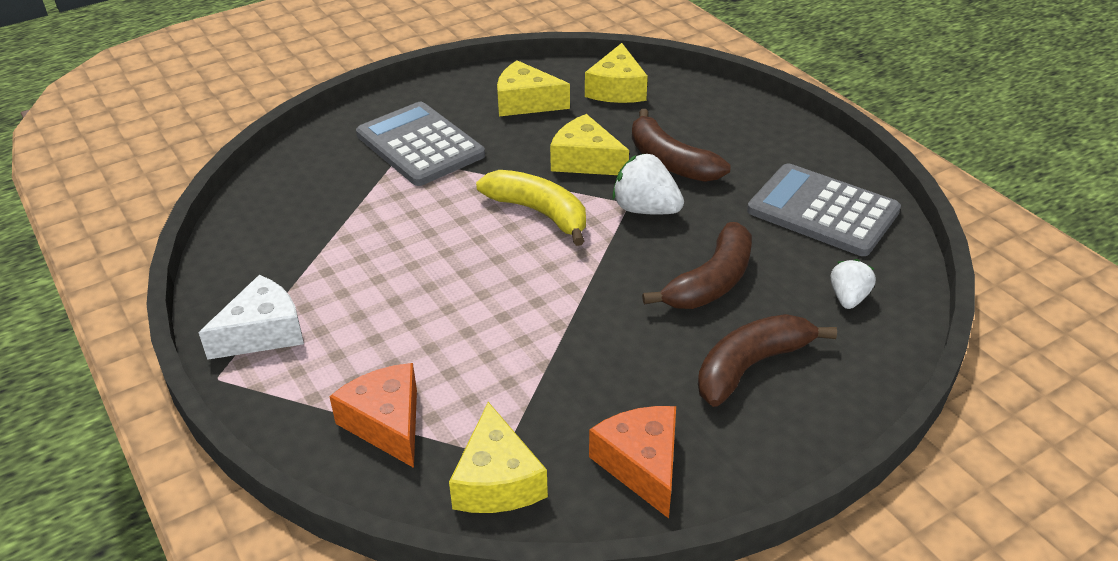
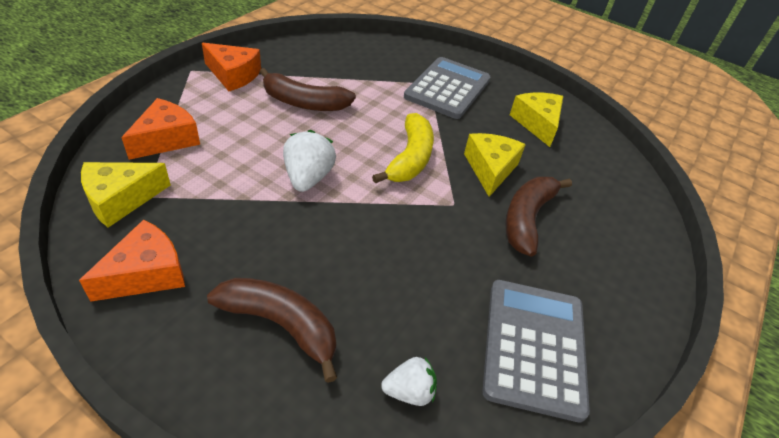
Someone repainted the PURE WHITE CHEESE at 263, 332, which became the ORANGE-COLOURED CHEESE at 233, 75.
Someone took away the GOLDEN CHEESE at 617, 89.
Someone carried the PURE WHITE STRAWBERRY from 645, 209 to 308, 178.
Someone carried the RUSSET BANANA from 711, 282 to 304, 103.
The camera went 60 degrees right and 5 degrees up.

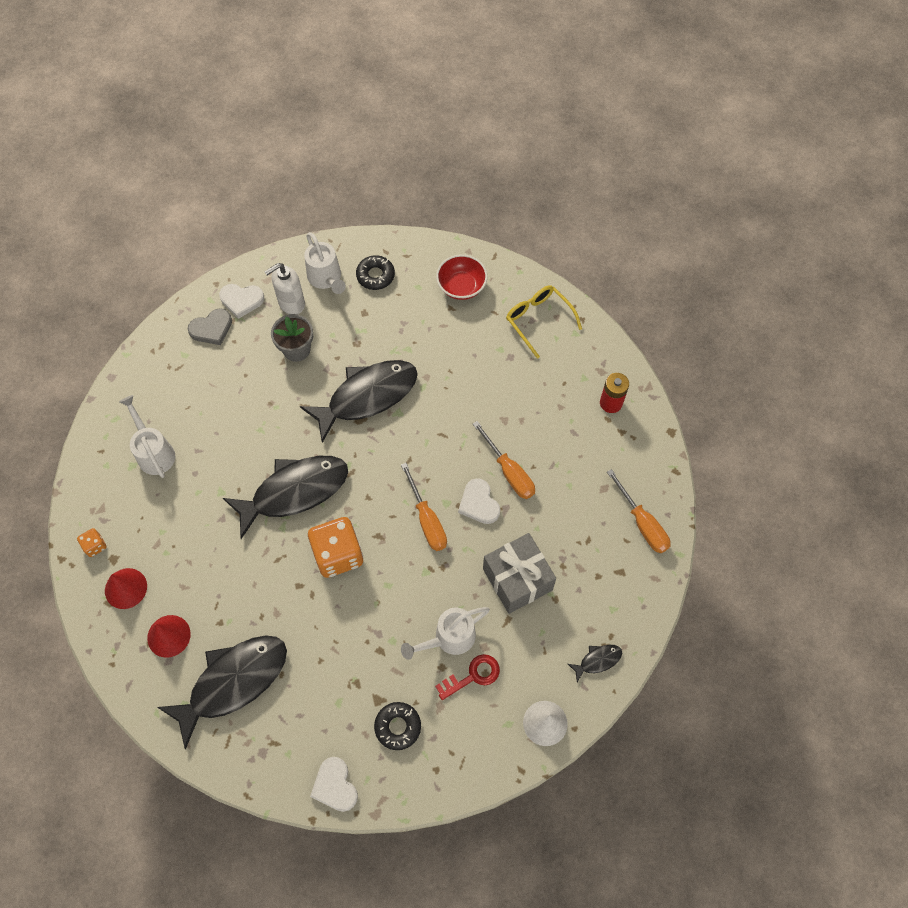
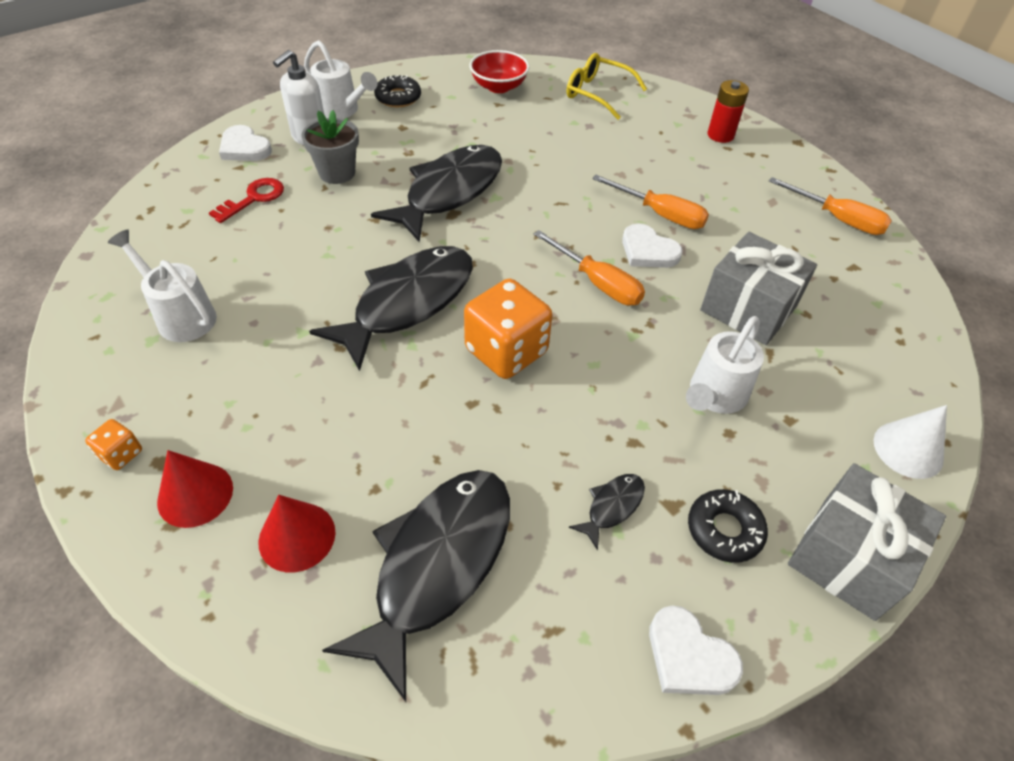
Someone took away the ASH-GREY HEART at 212, 328.
Someone rotated the PURE WHITE HEART at 241, 300 by 60 degrees clockwise.
Someone carried the RED LATCHKEY from 473, 676 to 254, 198.
Someone carried the BLACK TOY FISH from 597, 660 to 612, 507.
Someone put down the ASH-GREY PRESENT at 848, 557.
The camera went 25 degrees left and 15 degrees down.

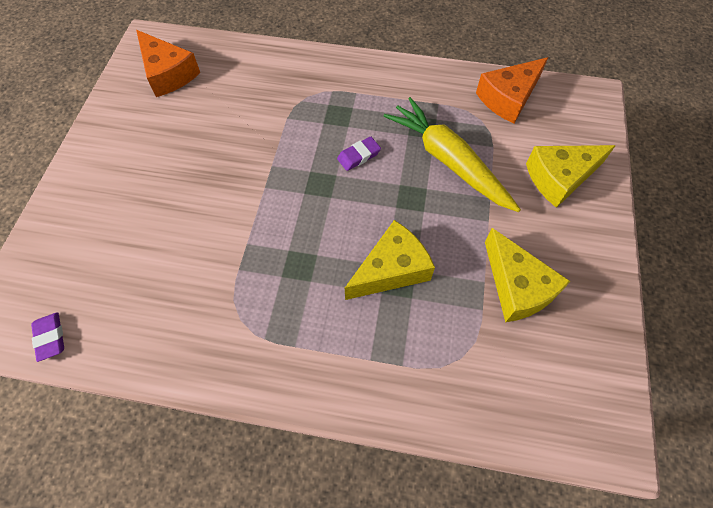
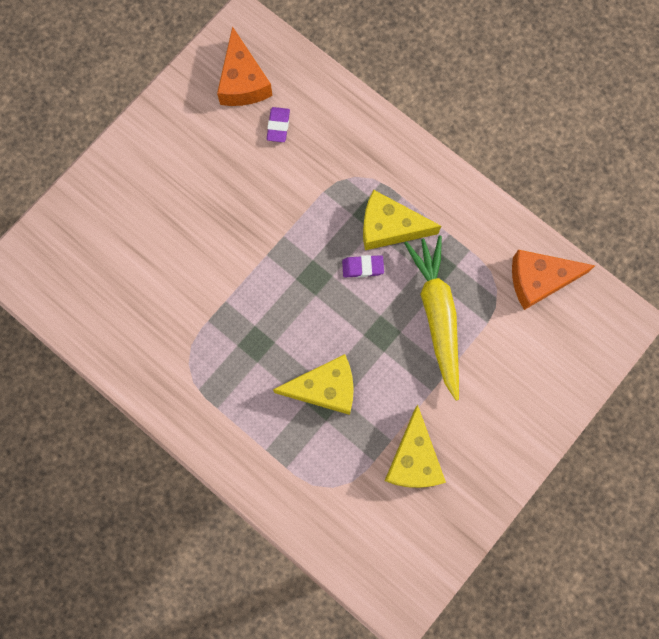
Someone carried the VIOLET PENCIL ERASER from 50, 337 to 278, 126.
Someone carried the GOLDEN CHEESE from 560, 178 to 389, 227.
The camera went 30 degrees right and 15 degrees up.

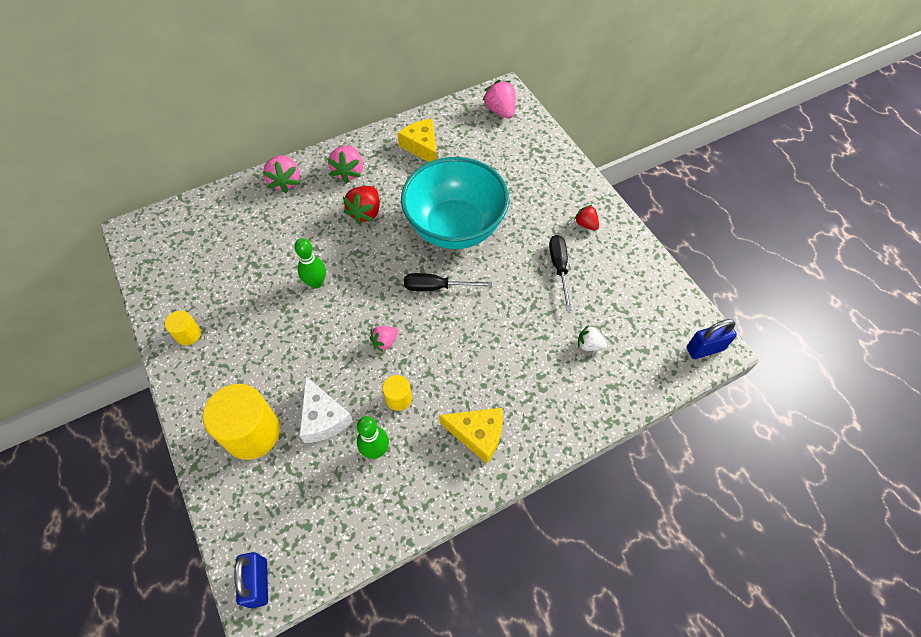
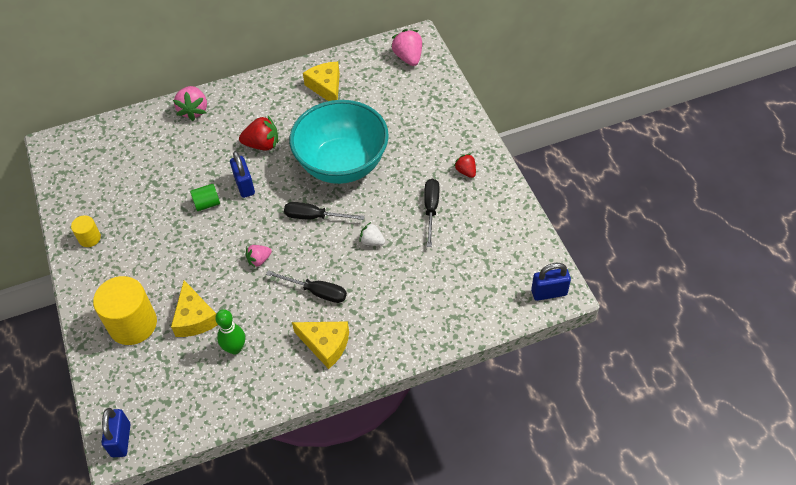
Someone swapped the GREEN BOWLING PIN at 316, 283 for the GREEN CYLINDER at 207, 204.
Someone repainted the PURE WHITE CHEESE at 323, 418, which became the GOLDEN CHEESE at 195, 318.
Someone took away the ROSE-PINK STRAWBERRY at 349, 172.
Someone rotated the RED STRAWBERRY at 365, 212 by 120 degrees counterclockwise.
Someone took away the GOLDEN CYLINDER at 398, 398.
Someone carried the PURE WHITE STRAWBERRY from 589, 345 to 372, 241.
Someone put down the COBALT SMALL LOCK at 244, 185.
Someone put down the BLACK SCREWDRIVER at 316, 292.
The camera went 10 degrees right and 5 degrees down.

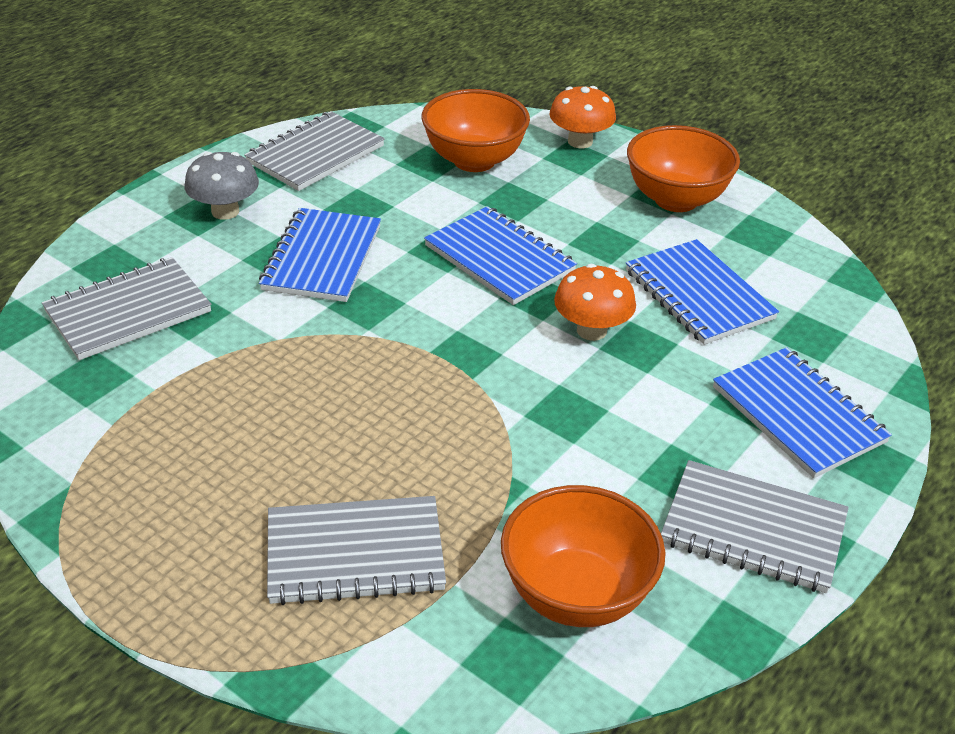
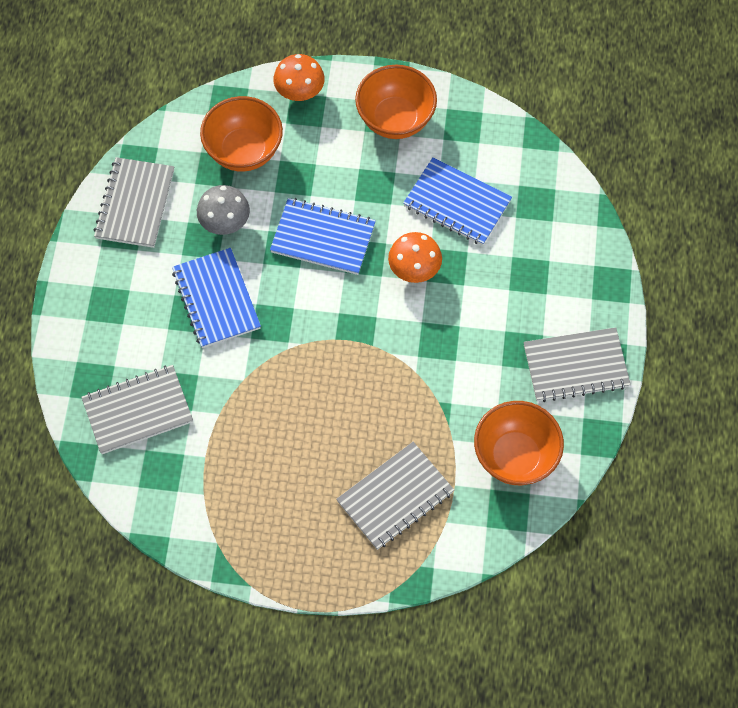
Someone rotated the ASH-GREY NOTEBOOK at 128, 312 by 45 degrees clockwise.
Someone carried the ASH-GREY MUSHROOM from 225, 211 to 225, 222.
Someone took away the COBALT NOTEBOOK at 798, 415.
The camera went 30 degrees left and 25 degrees up.

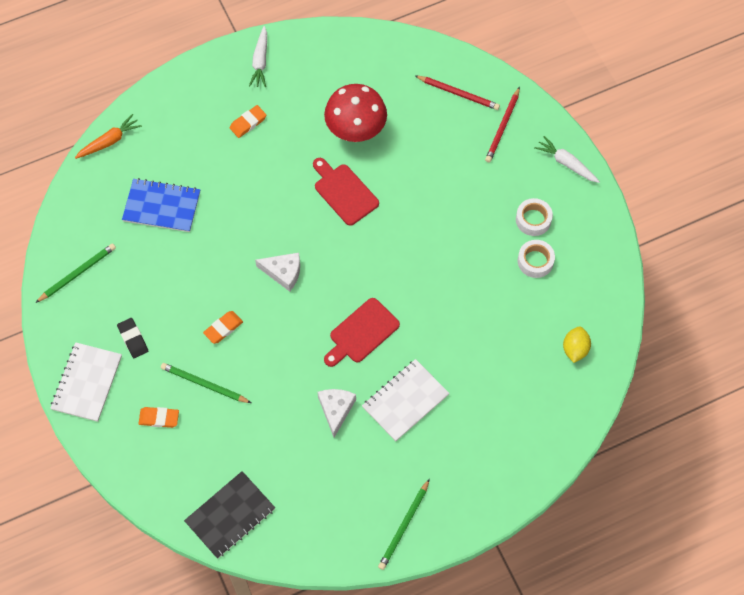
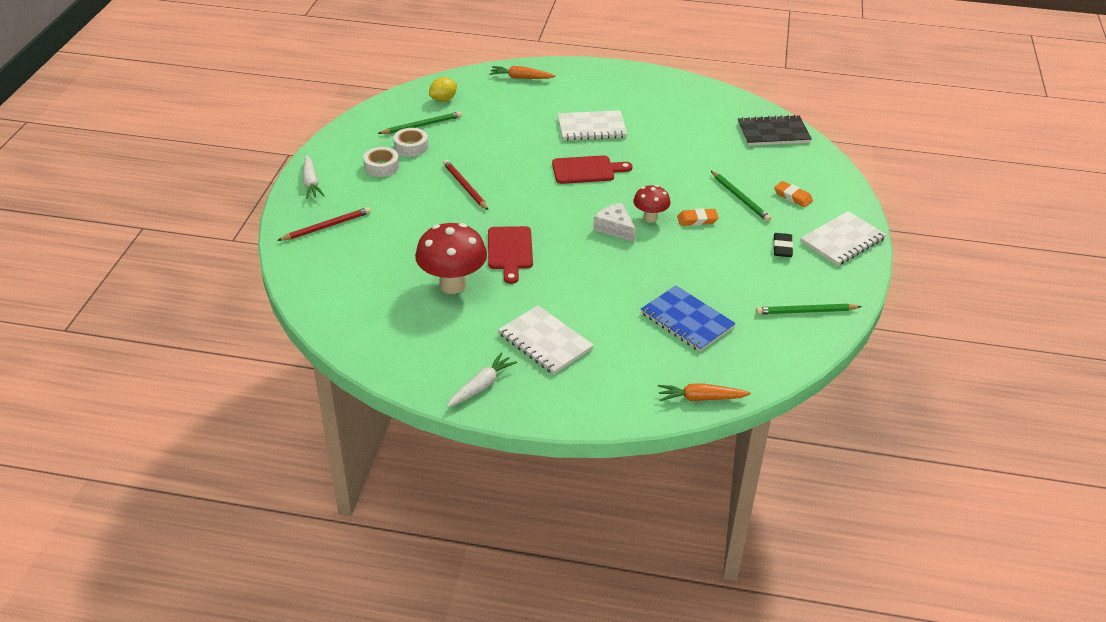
Someone swapped the ORANGE-COLOURED PENCIL ERASER at 248, 123 for the PURE WHITE NOTEBOOK at 545, 341.
Someone took away the PURE WHITE CHEESE at 336, 410.
Someone carried the GREEN WOODEN PENCIL from 404, 526 to 422, 125.
Someone carried the RED WOODEN PENCIL from 458, 93 to 465, 187.
Someone put down the ORANGE-COLOURED CARROT at 521, 78.
Someone put down the RED MUSHROOM at 650, 218.
The camera went 145 degrees left and 25 degrees down.

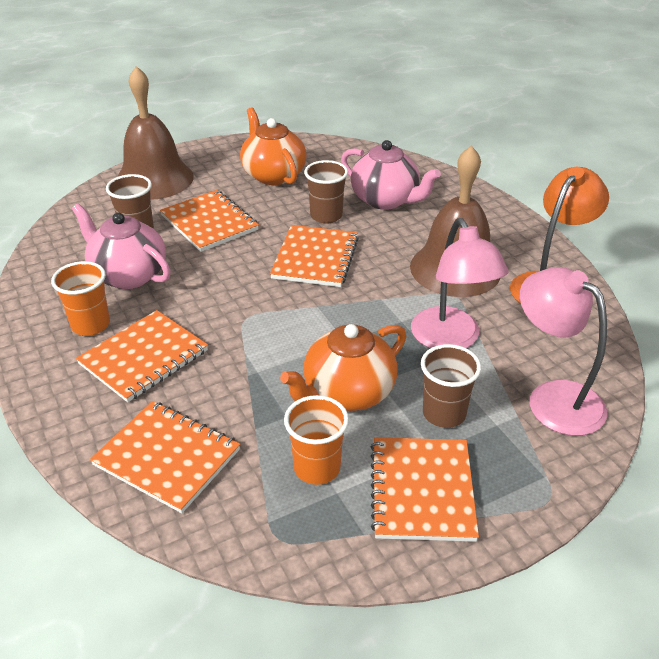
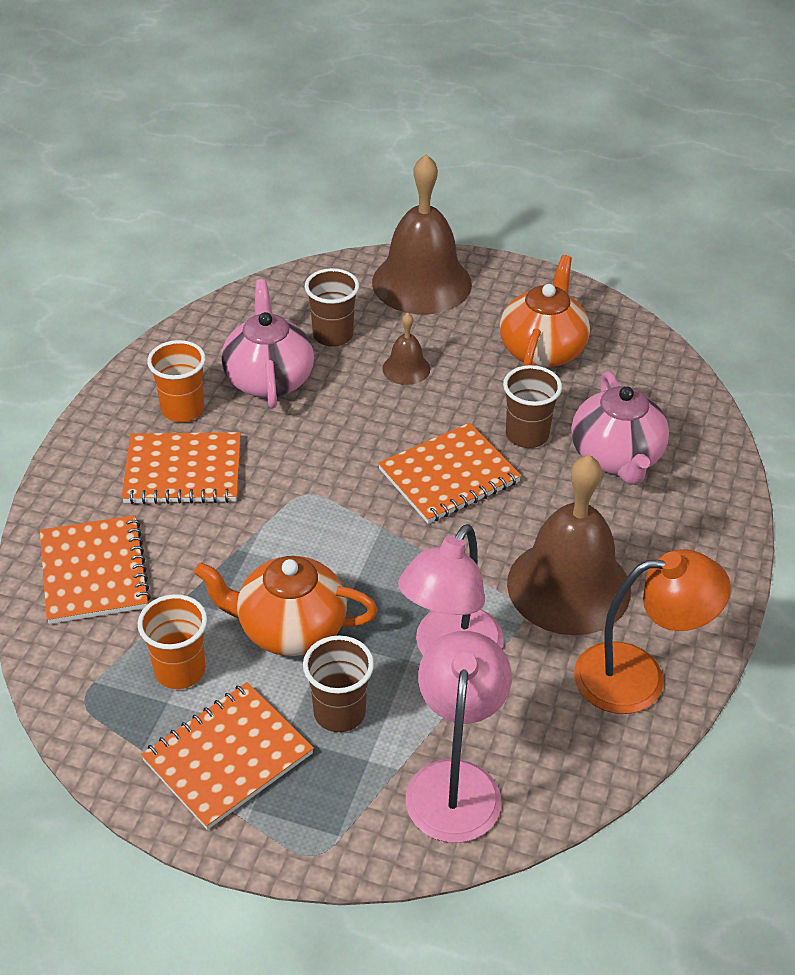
Someone swapped the ORANGE-COLOURED NOTEBOOK at 209, 223 for the RUSSET BELL at 406, 368.
The camera went 45 degrees right and 5 degrees up.

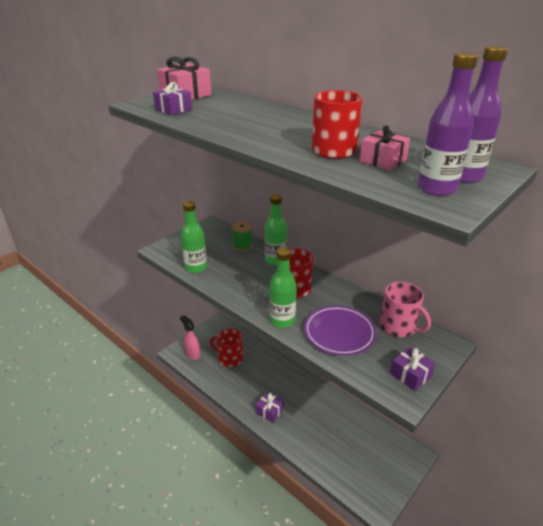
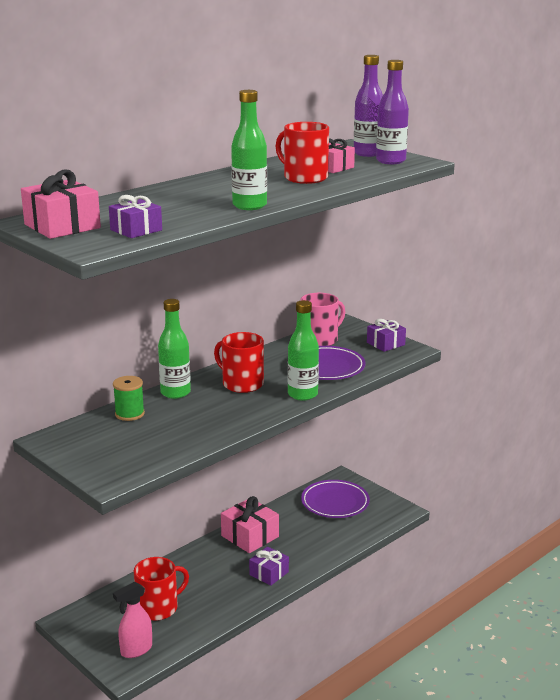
Someone carried the GREEN BOTTLE from 196, 268 to 249, 206.
Someone rotated the RED MUG at 230, 358 by 150 degrees counterclockwise.
Someone put down the ROSE-PINK PRESENT at 250, 536.
Someone put down the VIOLET FLAT DISH at 335, 502.
The camera went 85 degrees left and 10 degrees down.

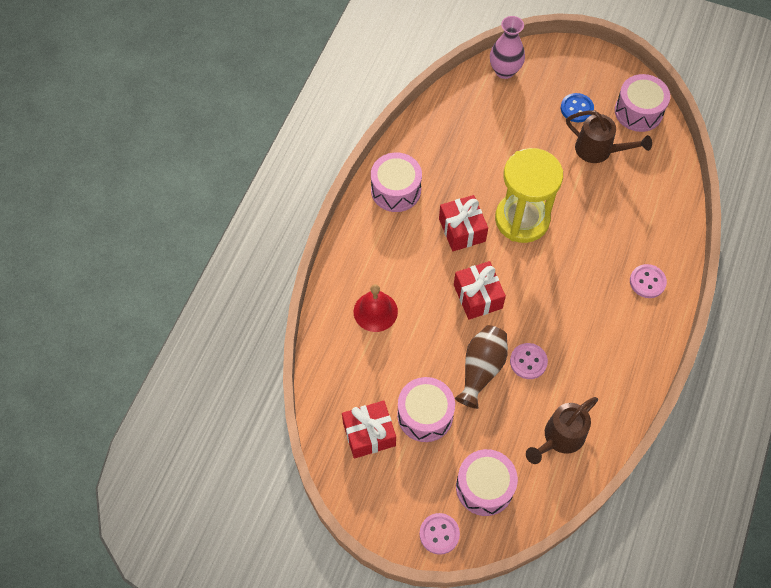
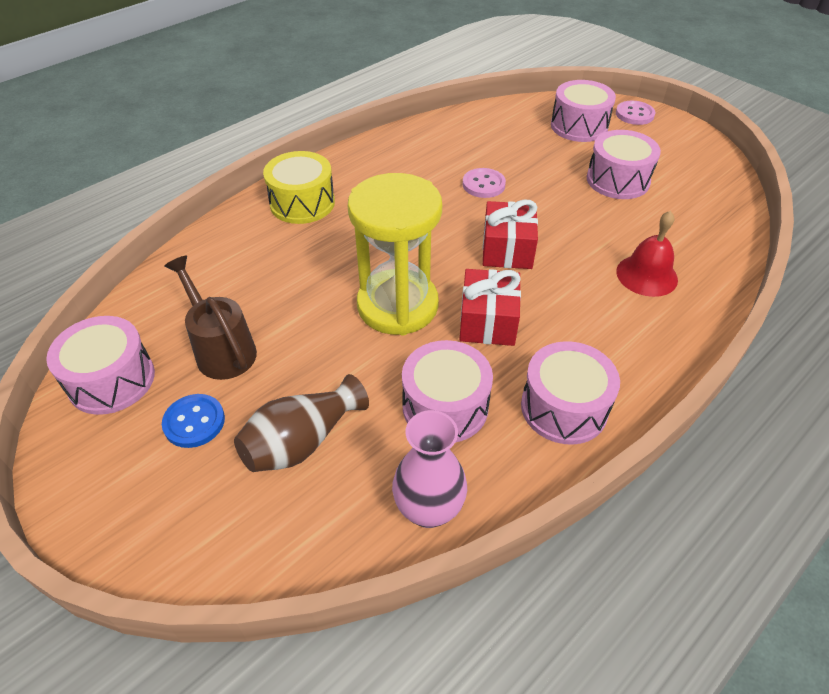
Someone took away the RED PRESENT at 369, 434.
Someone carried the RUSSET VASE from 481, 369 to 302, 441.
Someone carried the ROSE-PINK VASE from 504, 71 to 428, 509.
Someone took away the RUSSET WATERING POT at 559, 438.
Someone swapped the ROSE-PINK SEWING BUTTON at 647, 282 for the GOLDEN DRUM at 302, 203.
Someone put down the ROSE-PINK DRUM at 445, 406.
The camera went 155 degrees left and 15 degrees down.

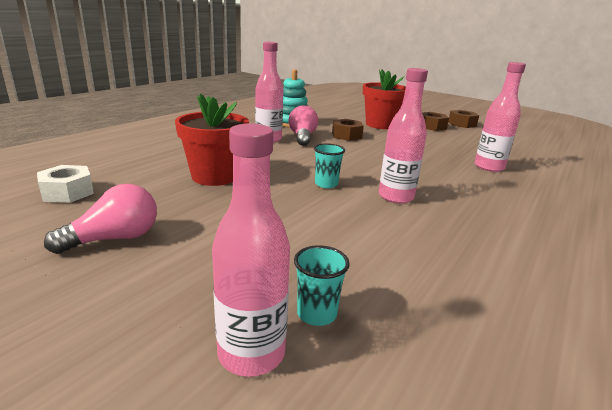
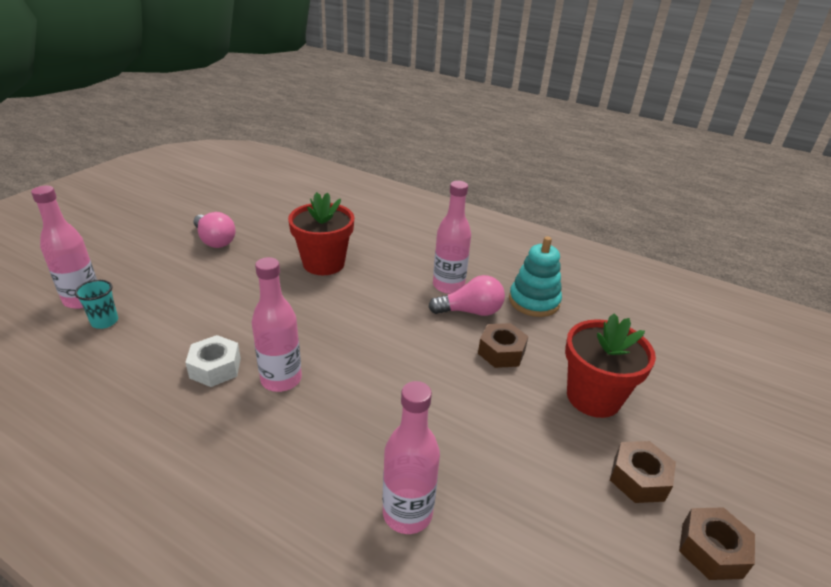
Someone carried the PURE WHITE HEXAGON NUT from 67, 192 to 215, 368.
Someone took away the TEAL CUP at 326, 184.
The camera went 85 degrees right and 10 degrees up.

